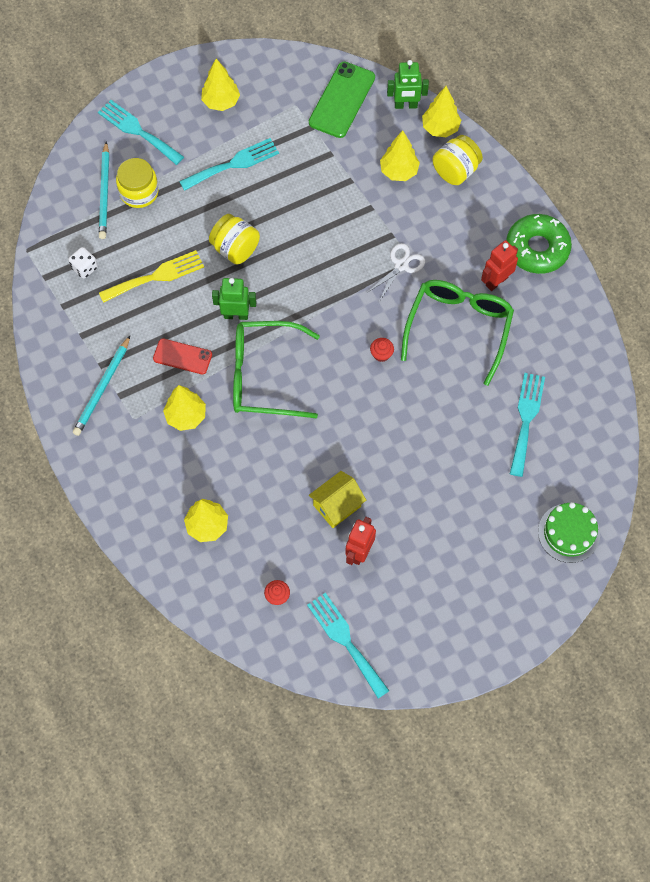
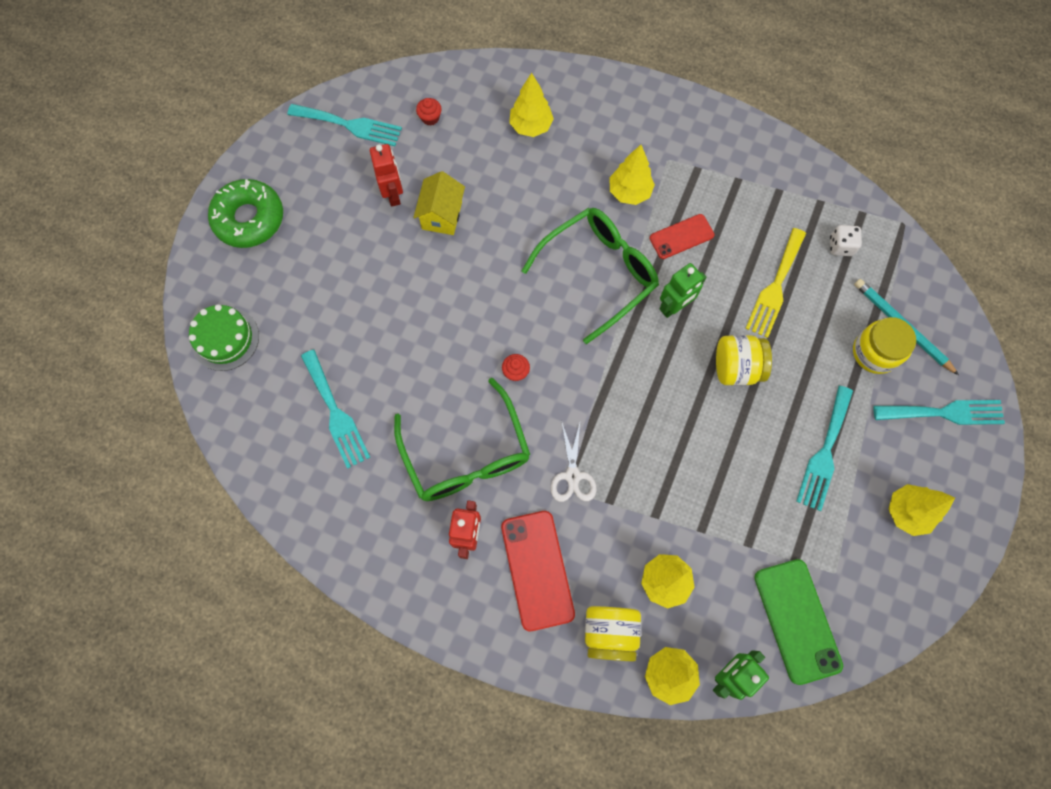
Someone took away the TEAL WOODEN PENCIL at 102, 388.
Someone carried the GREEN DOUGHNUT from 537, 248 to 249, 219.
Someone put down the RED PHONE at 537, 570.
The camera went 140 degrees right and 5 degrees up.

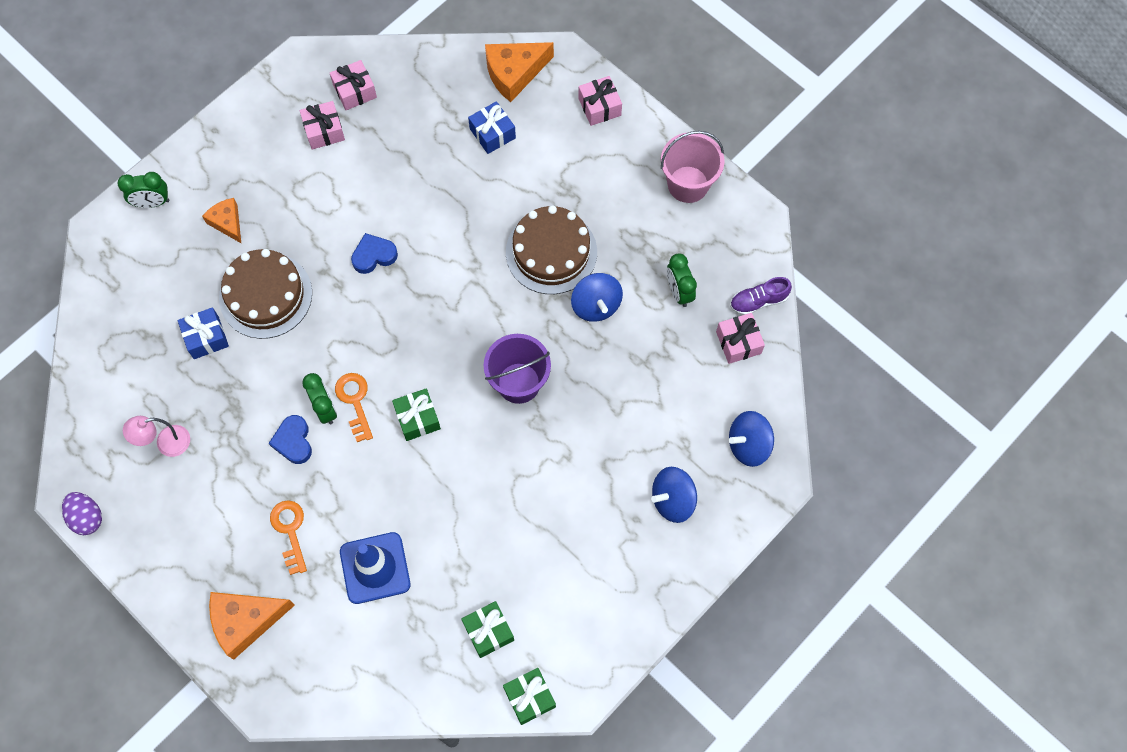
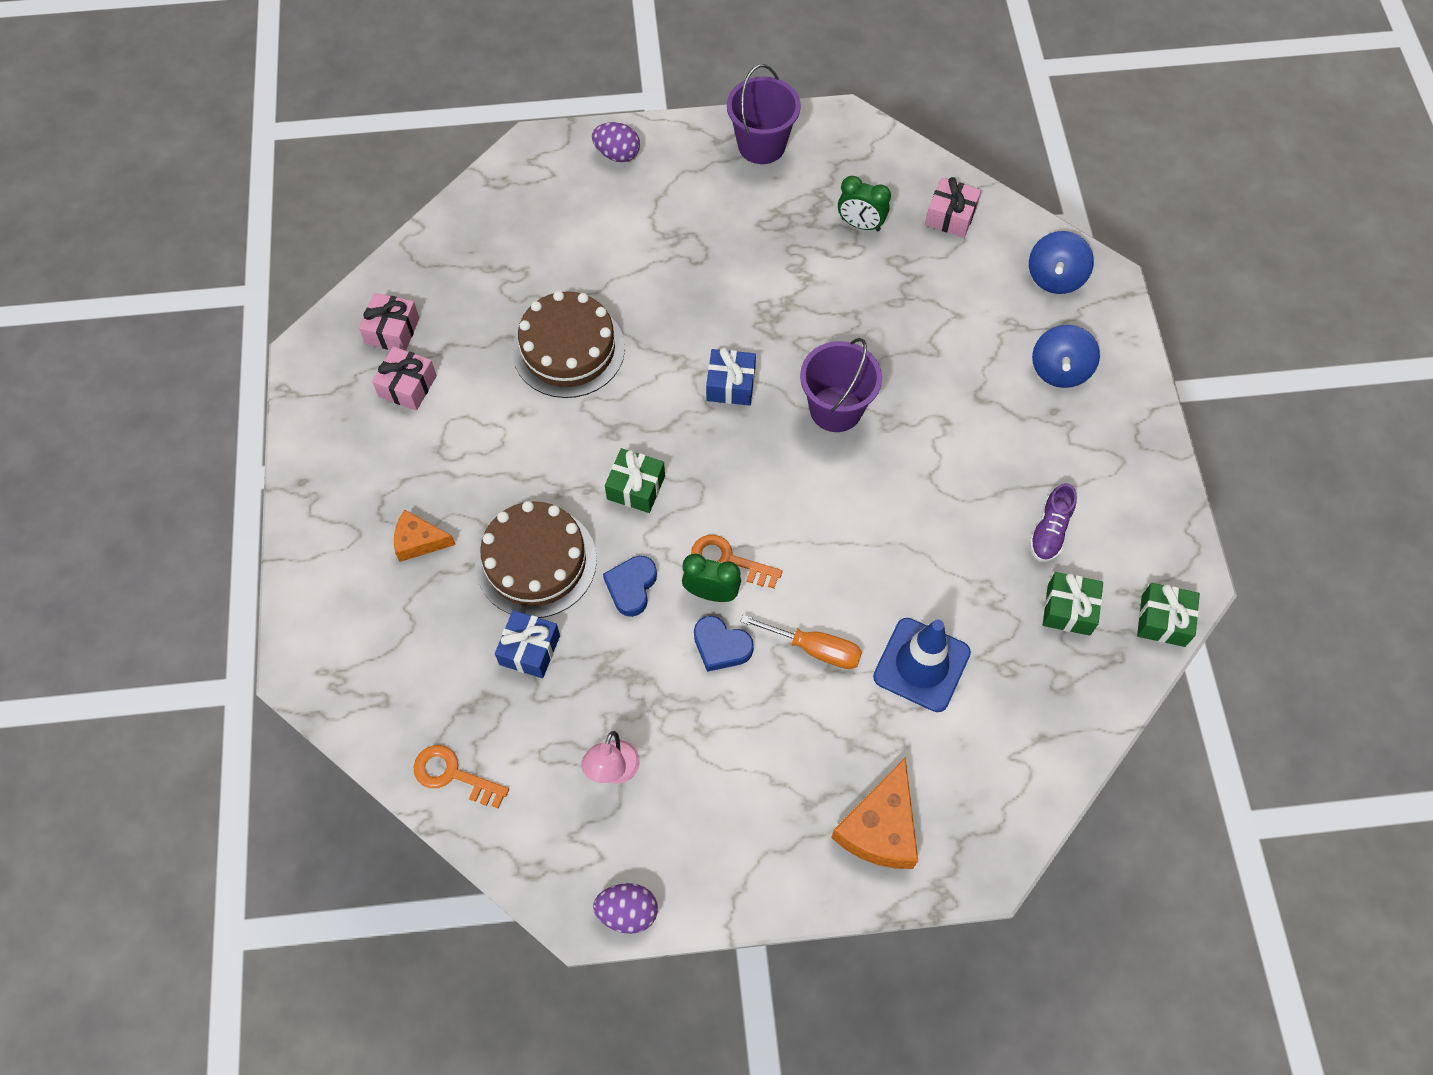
Someone took away the GREEN BEDSIDE CLOCK at 152, 202.
Someone carried the ORANGE-COLOURED LATCHKEY from 290, 531 to 453, 775.
Someone carried the COBALT HEART from 374, 255 to 631, 587.
Someone carried the GREEN PRESENT from 417, 418 to 636, 487.
Someone carried the COBALT PRESENT from 492, 133 to 731, 385.
Someone took away the ORANGE-COLOURED CHEESE at 514, 73.
Someone carried the RUSSET LAYER CAKE from 551, 252 to 568, 349.
Someone took away the COBALT WHIRLIGIG at 596, 305.
Someone swapped the ROSE-PINK PRESENT at 599, 107 for the VIOLET TOY EGG at 617, 154.
Someone repainted the ROSE-PINK PAIL at 688, 184, which became the VIOLET PAIL at 761, 145.
Someone carried the VIOLET LACE-UP SHOE from 758, 301 to 1049, 531.
Someone put down the ORANGE-COLOURED SCREWDRIVER at 815, 649.
The camera went 50 degrees left and 5 degrees down.

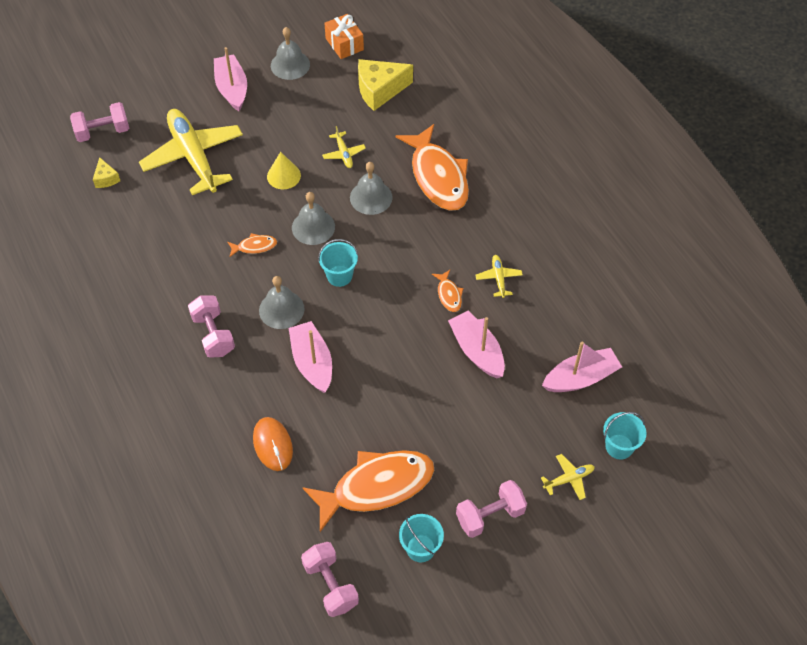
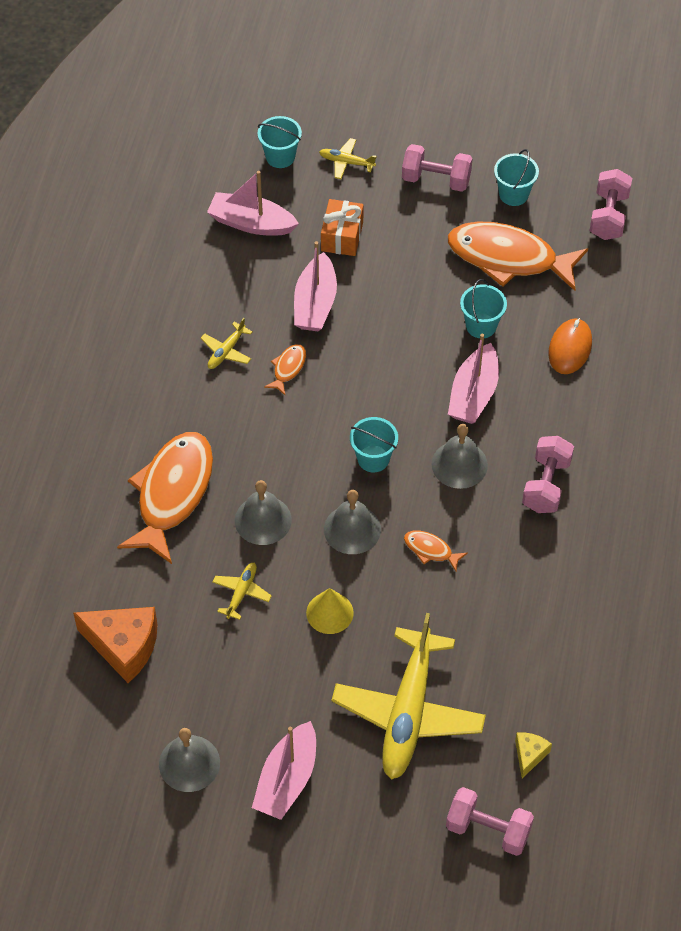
Someone carried the ORANGE-COLOURED PRESENT from 344, 44 to 342, 236.
Someone repainted the GOLDEN CHEESE at 379, 90, which became the ORANGE-COLOURED CHEESE at 124, 646.
Someone put down the TEAL PAIL at 481, 326.
The camera went 140 degrees left and 0 degrees up.

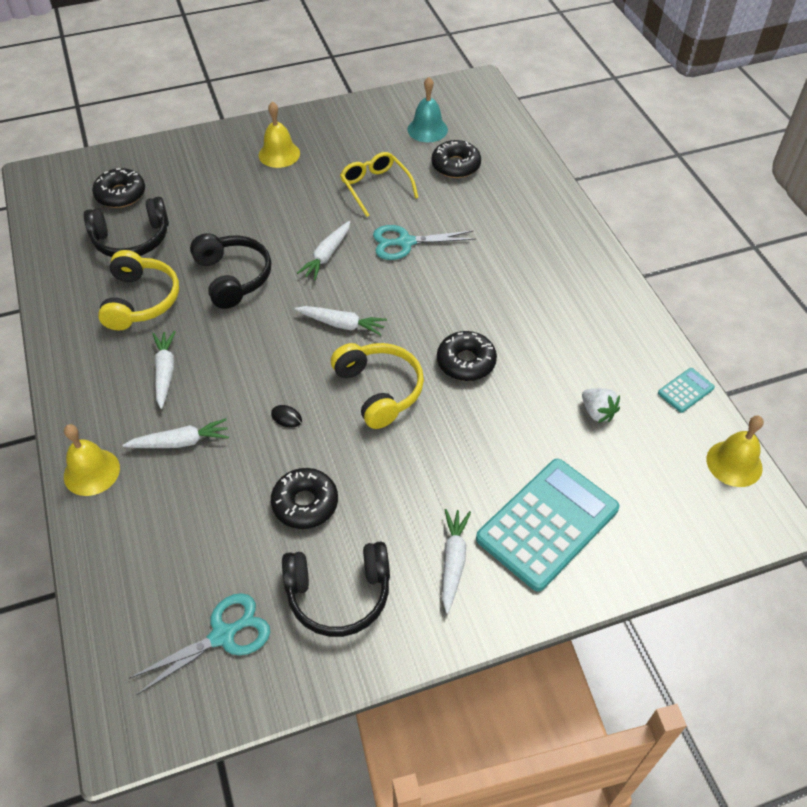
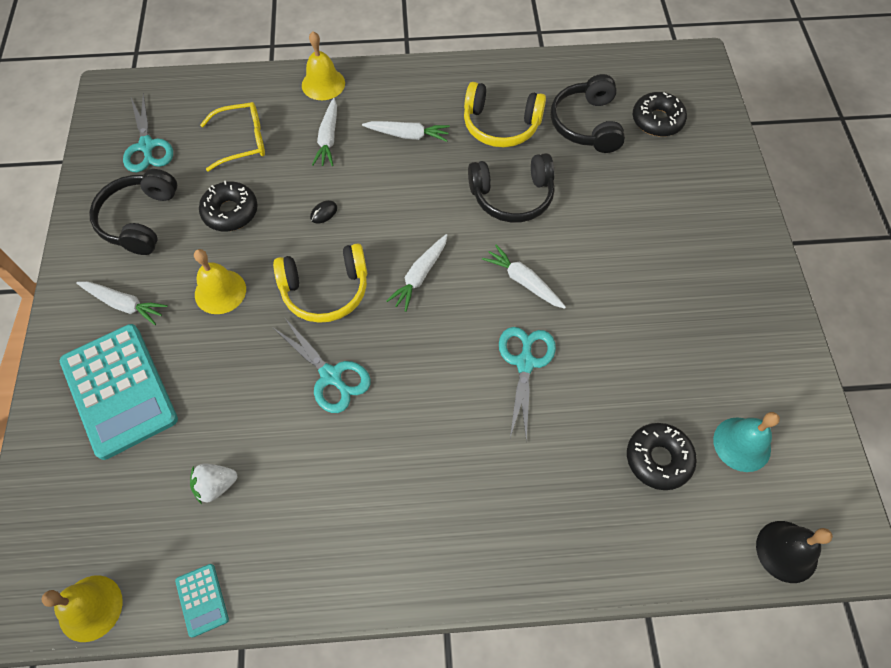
Someone carried the GOLDEN BELL from 279, 154 to 220, 291.
Someone carried the GOLDEN SPECTACLES from 375, 187 to 242, 141.
Someone swapped the BLACK DOUGHNUT at 466, 362 for the TEAL SCISSORS at 331, 376.
Someone put down the BLACK BELL at 786, 551.
The camera went 105 degrees right and 10 degrees up.

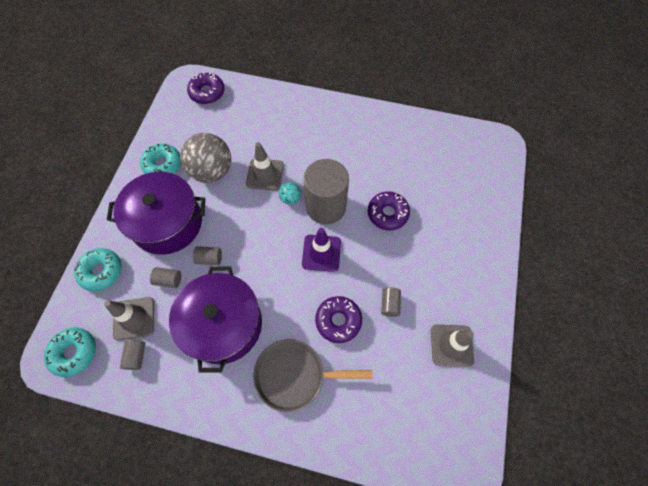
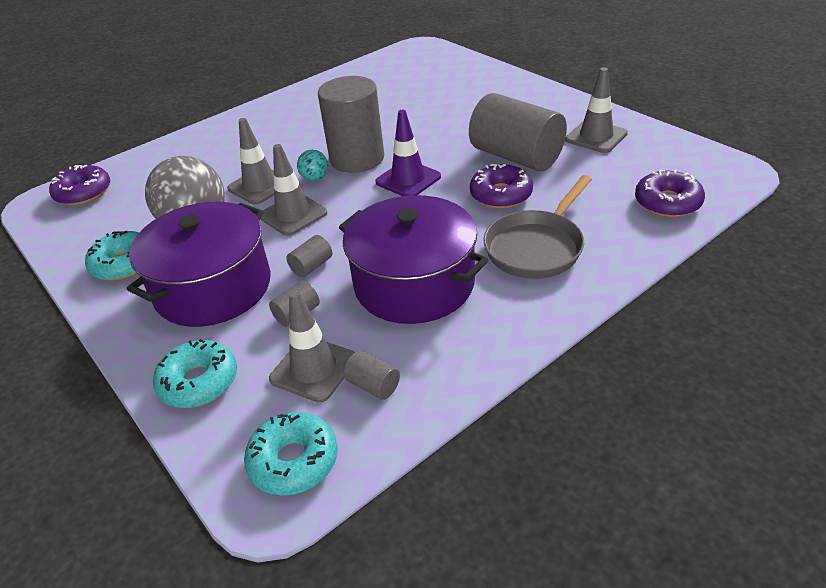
Someone carried the VIOLET DOUGHNUT from 387, 214 to 667, 202.
Someone scaled the ASH-GREY CYLINDER at 389, 304 by 2.45.
Someone put down the ASH-GREY TRAFFIC CONE at 293, 215.
The camera went 50 degrees left and 25 degrees down.

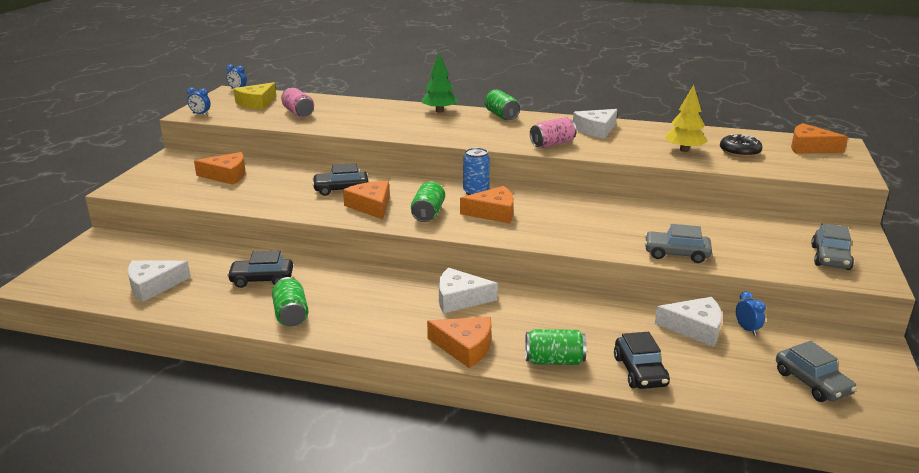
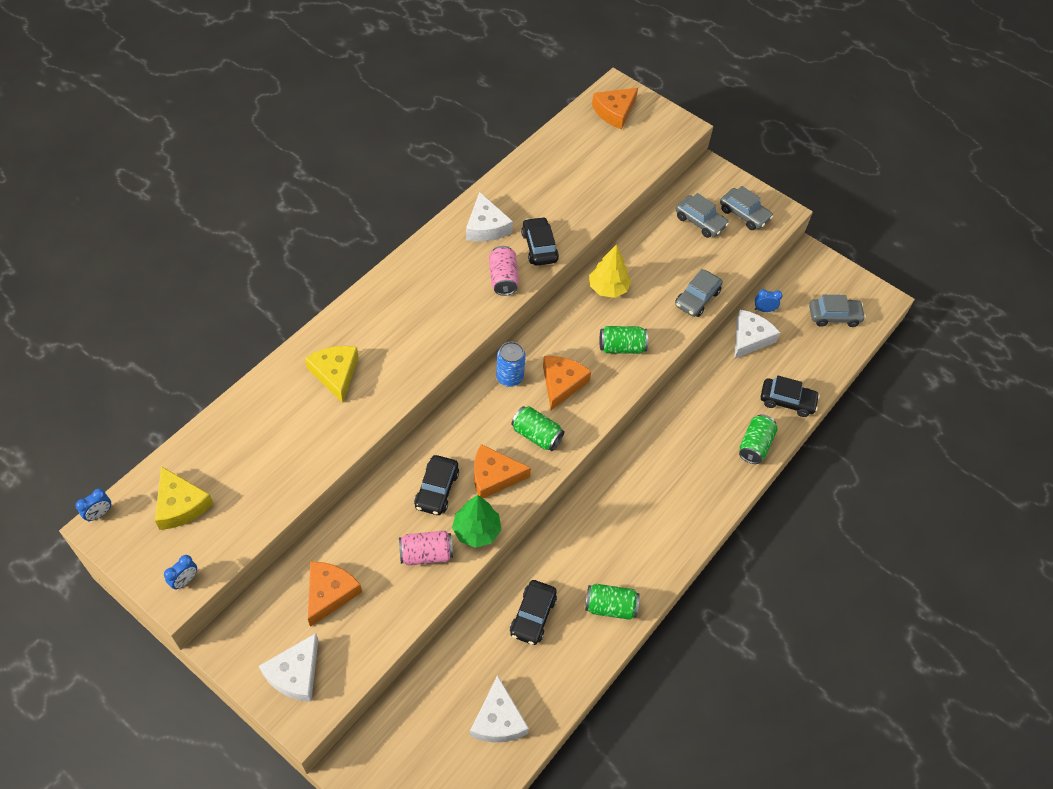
Someone carried the ROSE-PINK SODA CAN from 298, 113 to 426, 554.
Someone carried the GREEN TOY TREE from 439, 111 to 476, 530.
Someone took away the ORANGE-COLOURED CHEESE at 465, 347.
Someone carried the PURE WHITE CHEESE from 460, 298 to 295, 673.
Someone carried the GREEN SODA CAN from 501, 115 to 621, 347.
Someone carried the GOLDEN TOY TREE from 684, 150 to 608, 288.
Someone took away the BLACK DOUGHNUT at 739, 152.
Someone put down the GOLDEN CHEESE at 335, 374.
Someone put down the BLACK CAR at 539, 247.
Someone put down the ASH-GREY CAR at 700, 221.
The camera went 70 degrees left and 30 degrees up.

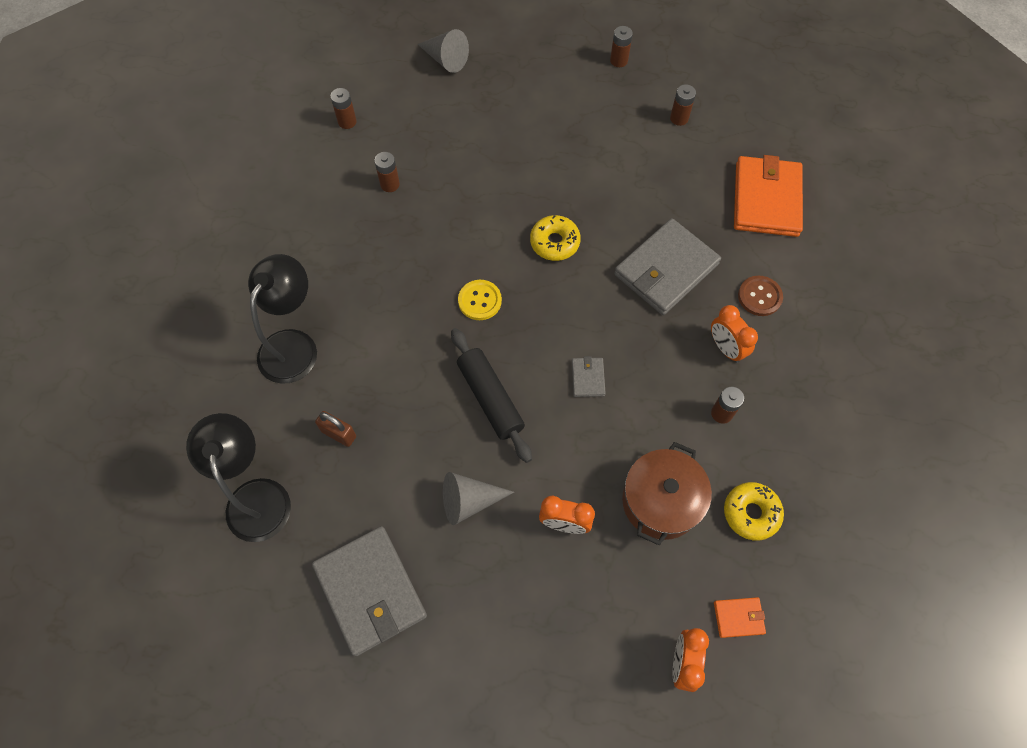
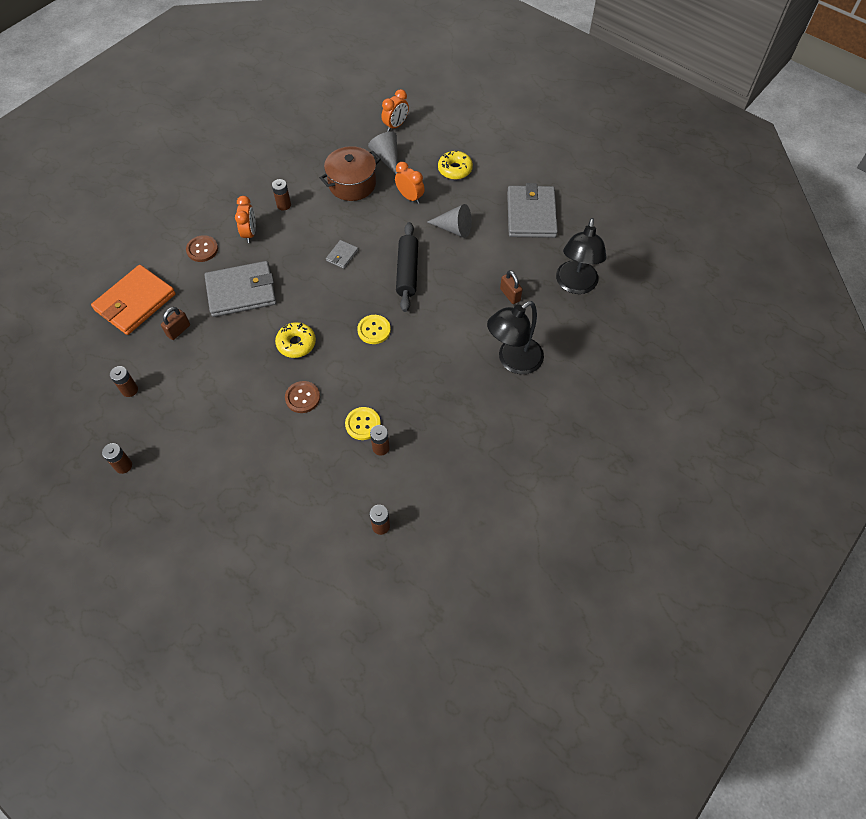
Someone carried the ASH-GREY CONE from 445, 60 to 387, 158.
Someone took away the ORANGE-COLOURED CARD WALLET at 738, 618.
Someone carried the GOLDEN DOUGHNUT from 751, 513 to 455, 169.
Someone put down the RUSSET SMALL LOCK at 178, 330.
Someone put down the RUSSET SEWING BUTTON at 302, 398.
Someone put down the GOLDEN SEWING BUTTON at 363, 424.
The camera went 150 degrees left and 5 degrees down.

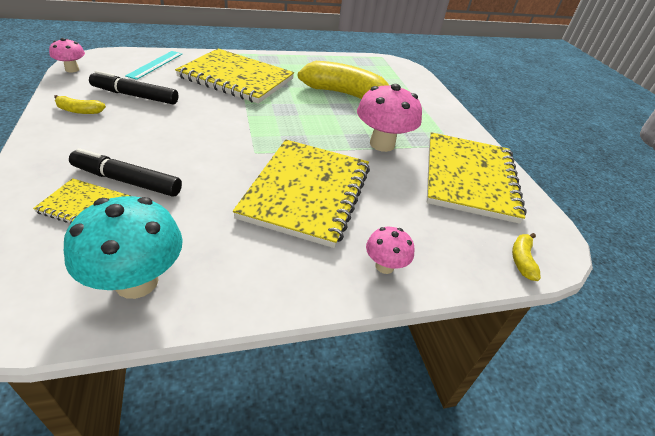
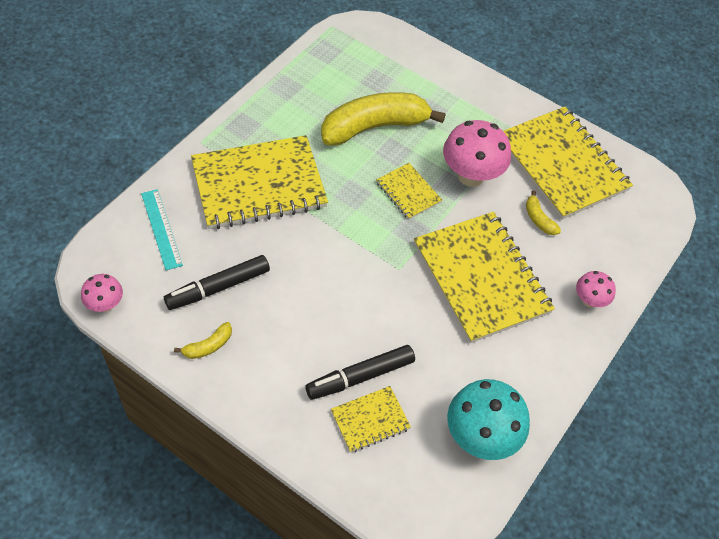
Someone carried the GOLDEN BANANA from 522, 260 to 539, 219.
Someone put down the GOLDEN NOTEBOOK at 408, 192.
The camera went 40 degrees left and 15 degrees up.

